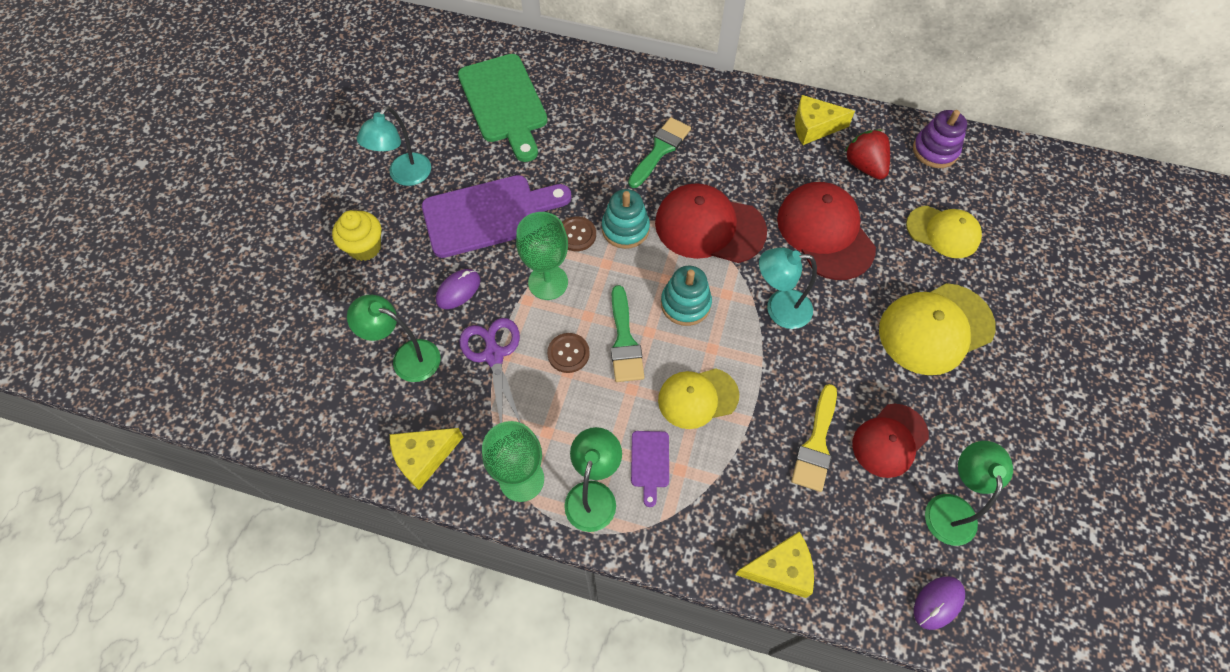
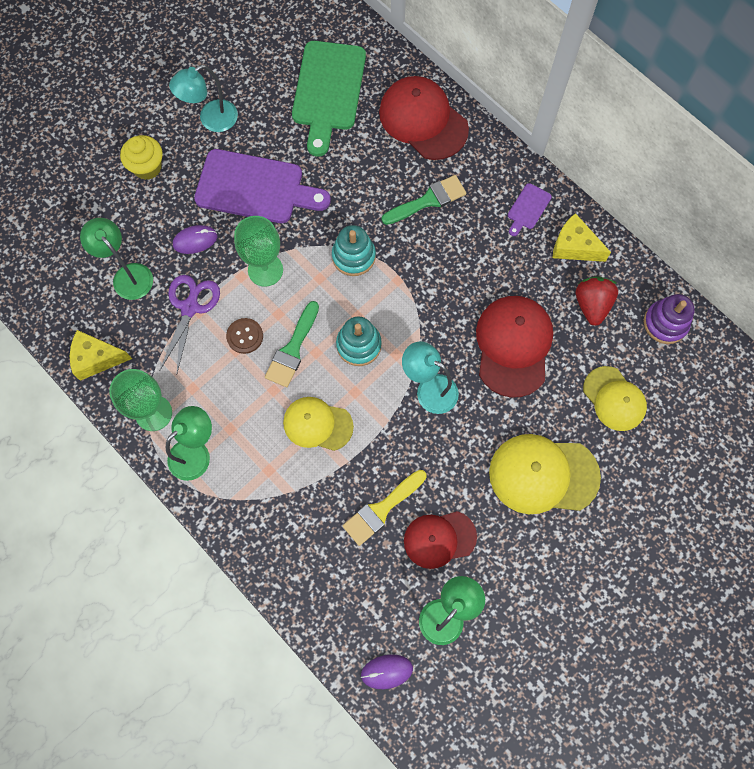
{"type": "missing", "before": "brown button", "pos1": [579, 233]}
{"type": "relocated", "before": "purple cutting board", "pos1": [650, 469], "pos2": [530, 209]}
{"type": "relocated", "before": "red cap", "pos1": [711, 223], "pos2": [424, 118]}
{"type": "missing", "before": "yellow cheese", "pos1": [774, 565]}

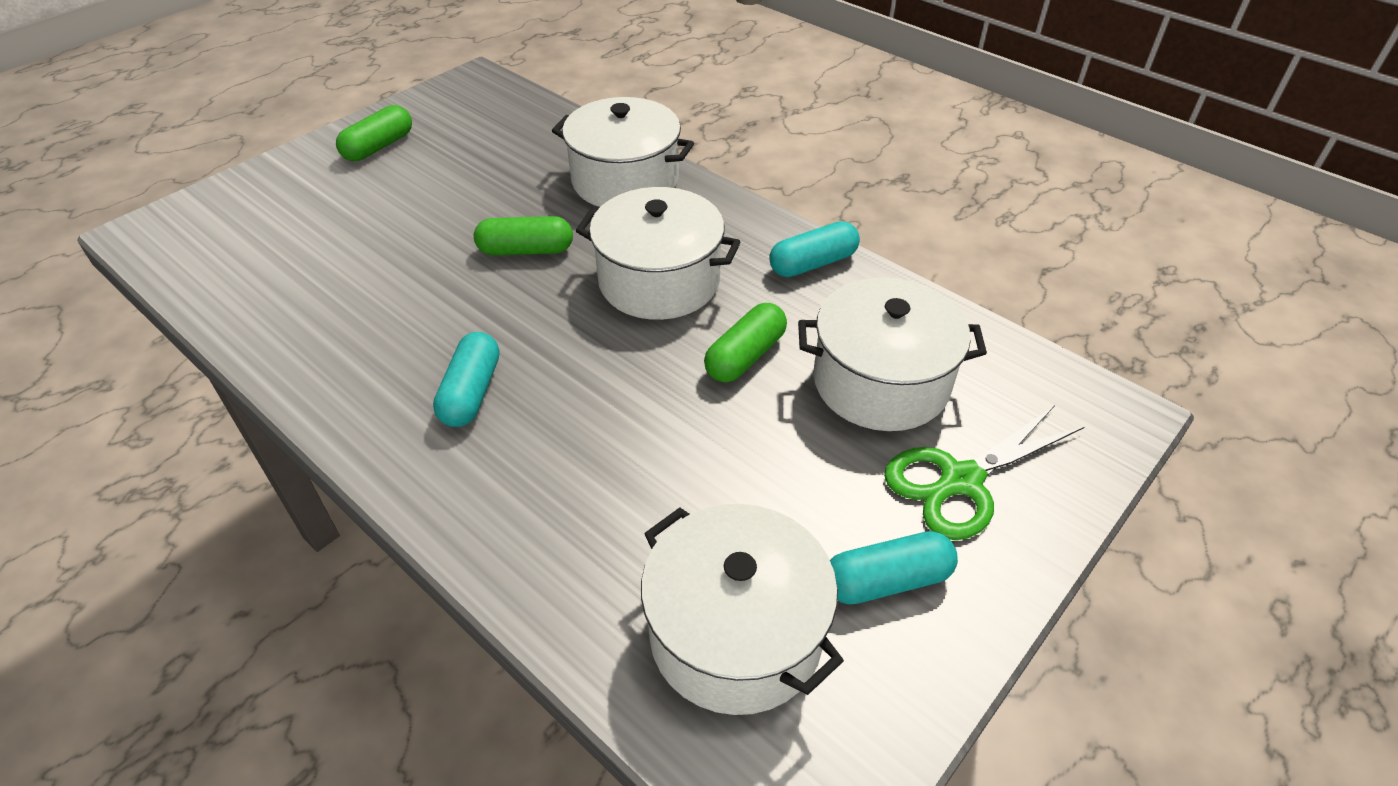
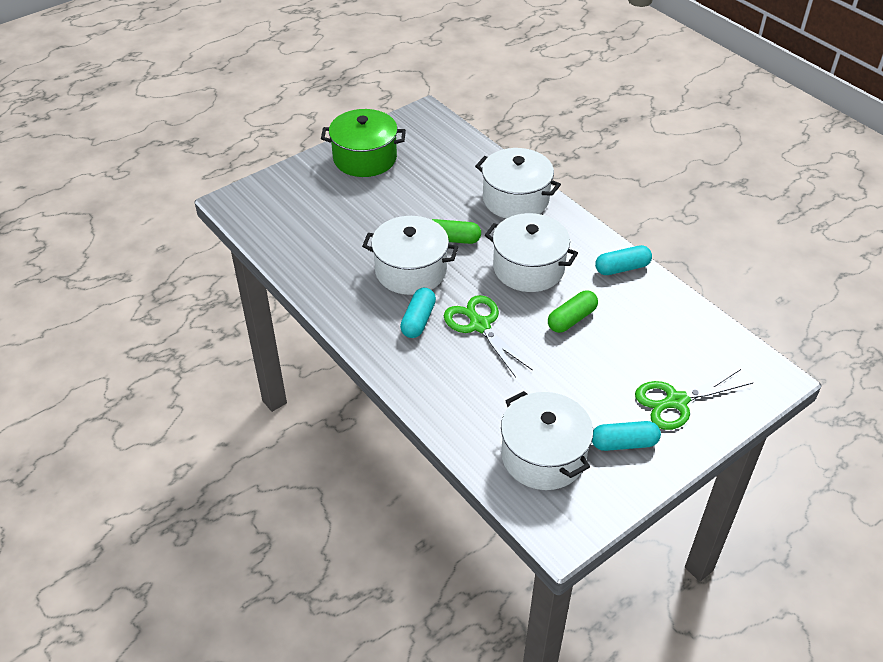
{"type": "exchanged", "before": "green capsule", "after": "green pot", "pos1": [374, 133], "pos2": [363, 143]}
{"type": "relocated", "before": "white pot", "pos1": [892, 354], "pos2": [410, 255]}
{"type": "appeared", "after": "green scissors", "pos2": [488, 336]}

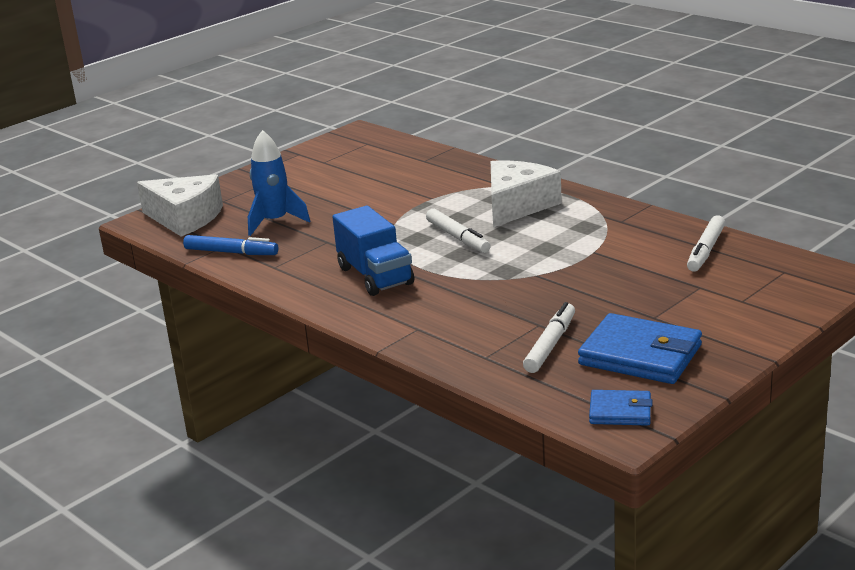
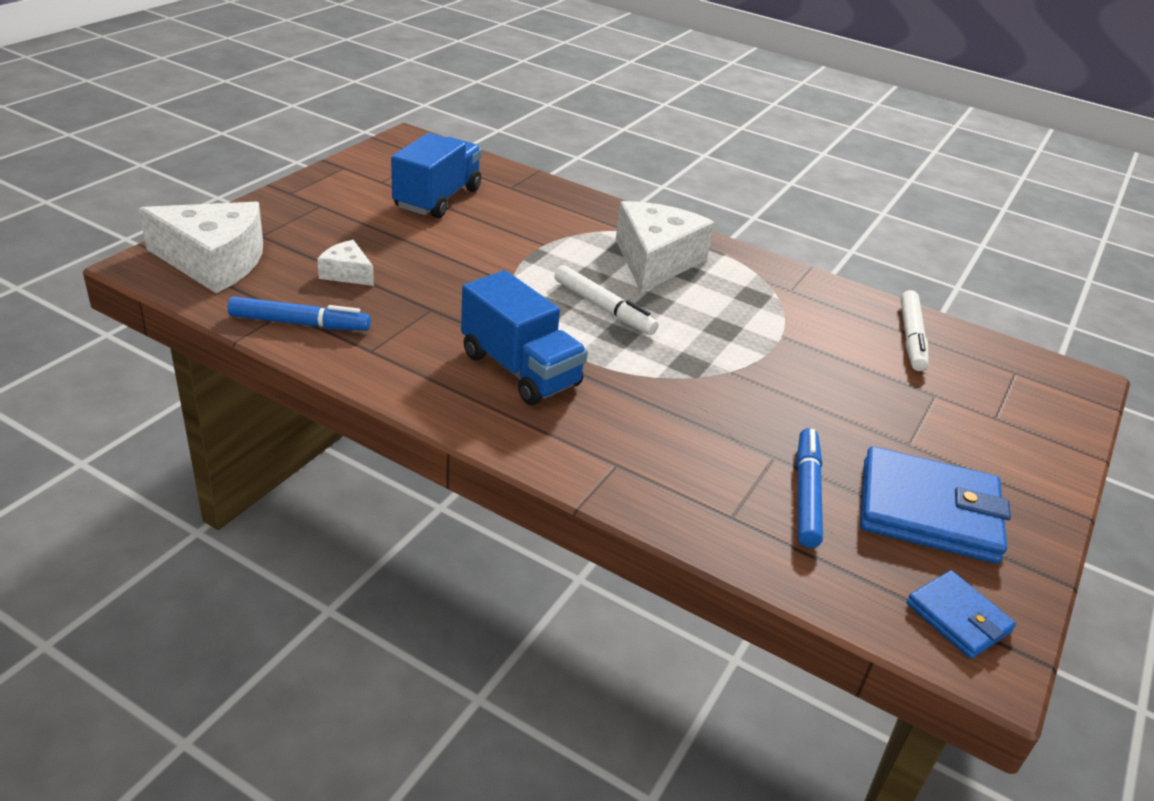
{"type": "exchanged", "before": "blue rocket", "after": "white cheese", "pos1": [279, 183], "pos2": [345, 263]}
{"type": "colour", "before": "white marker", "after": "blue marker", "pos1": [549, 337], "pos2": [809, 488]}
{"type": "spun", "before": "blue wallet", "pos1": [620, 408], "pos2": [961, 614], "turn": 60}
{"type": "appeared", "after": "blue truck", "pos2": [436, 175]}

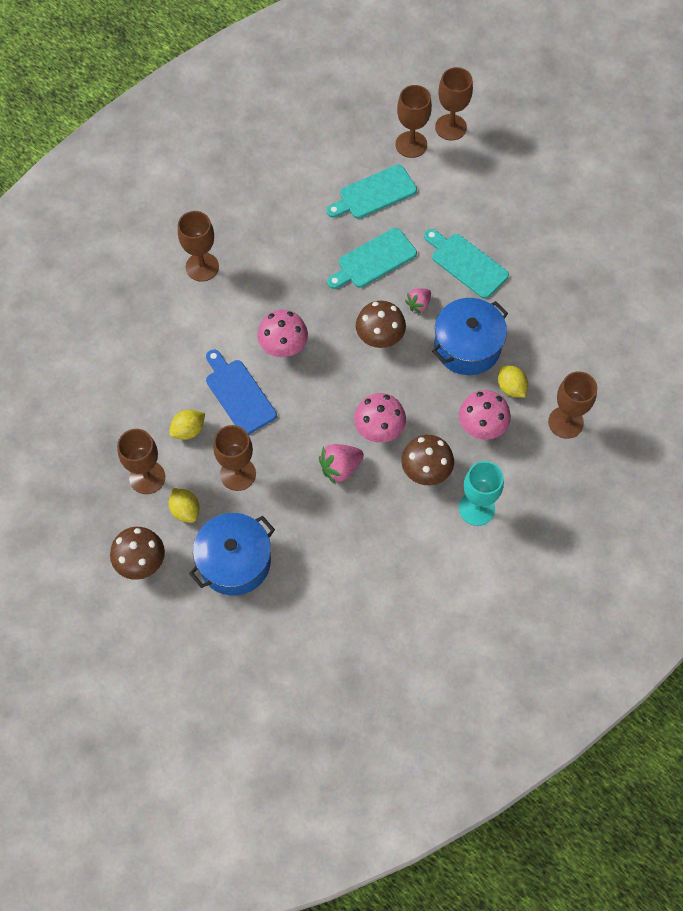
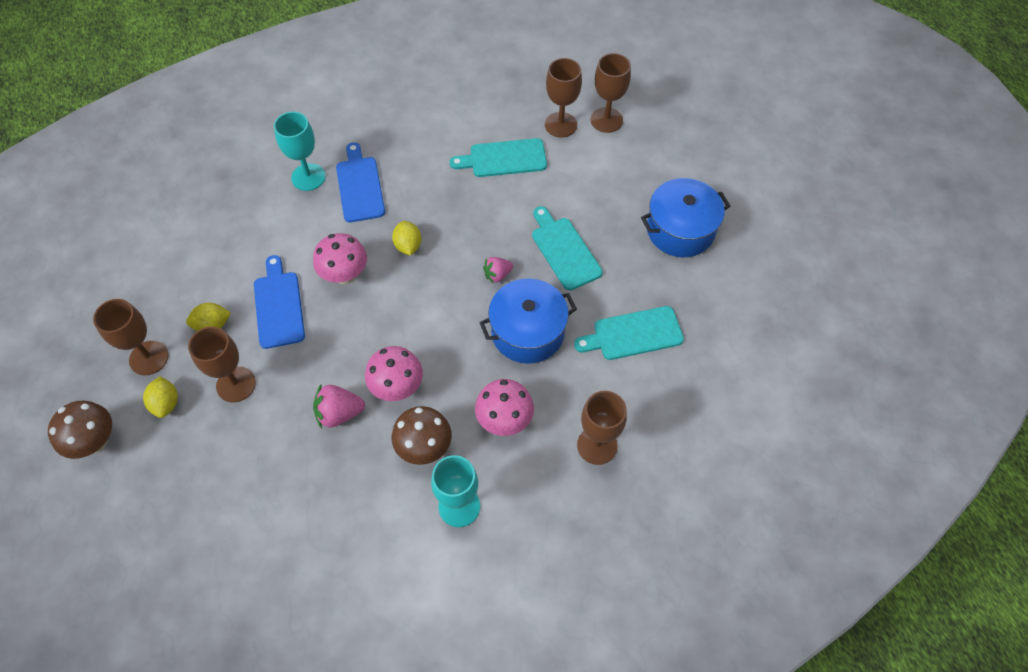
{"type": "colour", "before": "brown goblet", "after": "turquoise goblet", "pos1": [198, 246], "pos2": [300, 151]}
{"type": "relocated", "before": "blue pot", "pos1": [232, 554], "pos2": [685, 217]}
{"type": "relocated", "before": "turquoise cutting board", "pos1": [372, 258], "pos2": [629, 333]}
{"type": "missing", "before": "brown mushroom", "pos1": [381, 324]}
{"type": "relocated", "before": "yellow lemon", "pos1": [513, 381], "pos2": [406, 238]}
{"type": "appeared", "after": "blue cutting board", "pos2": [360, 182]}

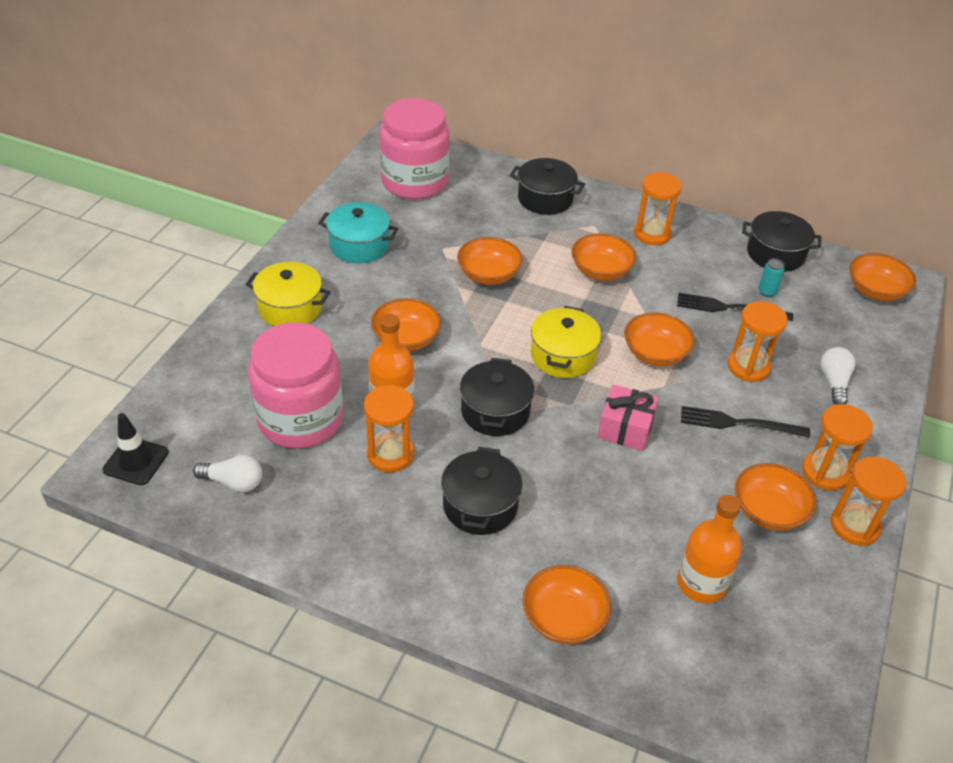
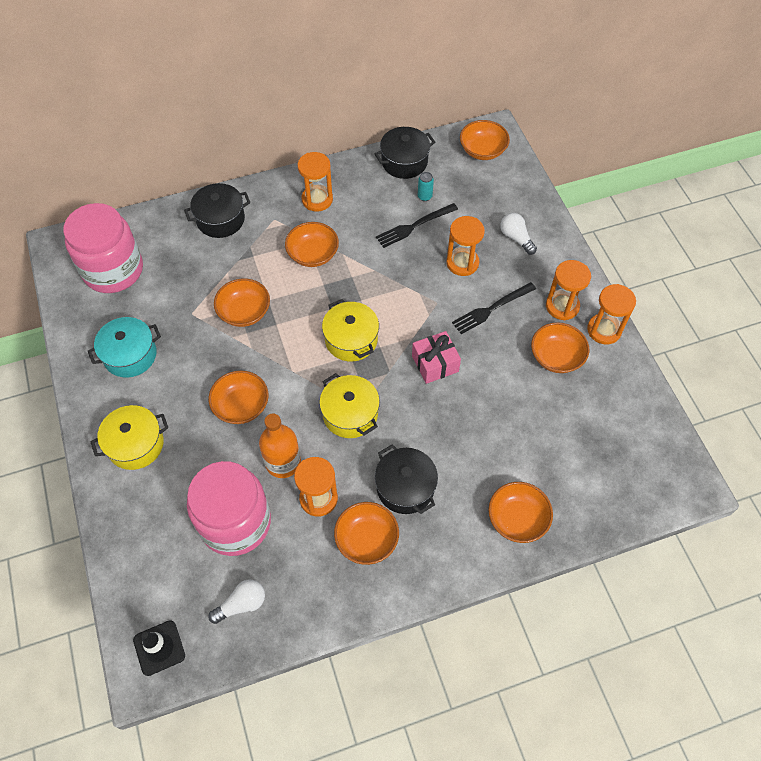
{"type": "colour", "before": "black pot", "after": "yellow pot", "pos1": [497, 397], "pos2": [349, 405]}
{"type": "relocated", "before": "orange bowl", "pos1": [659, 339], "pos2": [366, 533]}
{"type": "missing", "before": "orange bottle", "pos1": [709, 549]}

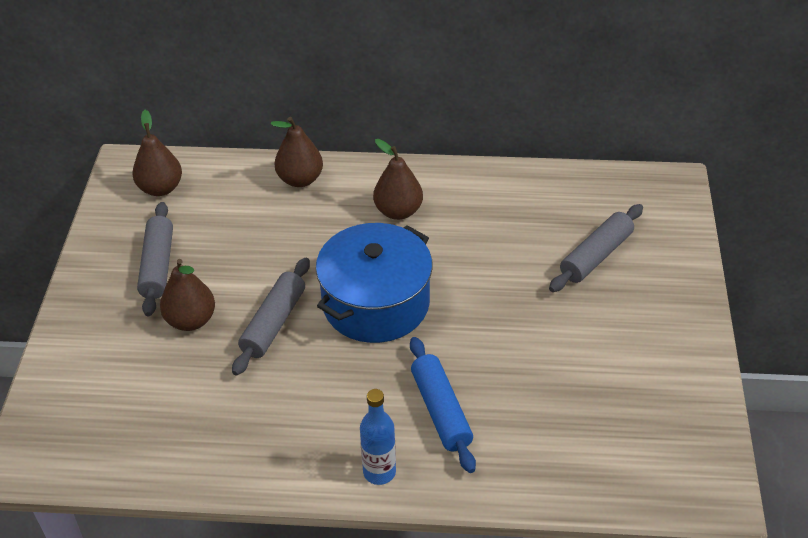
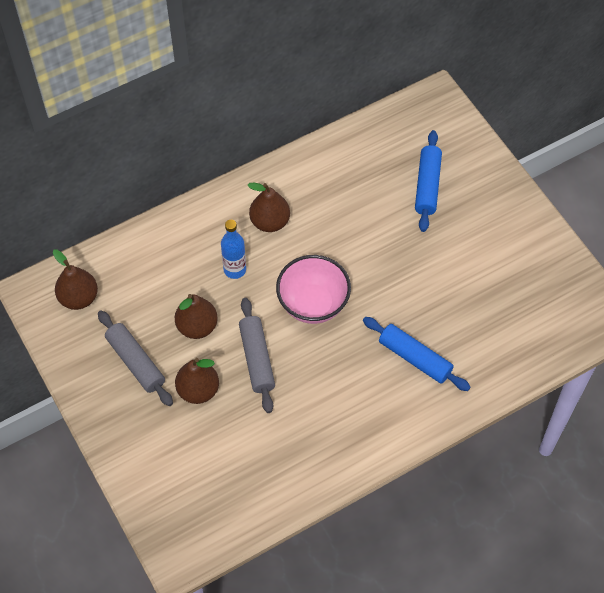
{"type": "relocated", "before": "brown pear", "pos1": [297, 152], "pos2": [196, 316]}
{"type": "exchanged", "before": "blue pot", "after": "pink bowl", "pos1": [374, 283], "pos2": [313, 289]}
{"type": "relocated", "before": "blue bottle", "pos1": [378, 437], "pos2": [233, 249]}
{"type": "colour", "before": "grey rolling pin", "after": "blue rolling pin", "pos1": [596, 248], "pos2": [428, 181]}

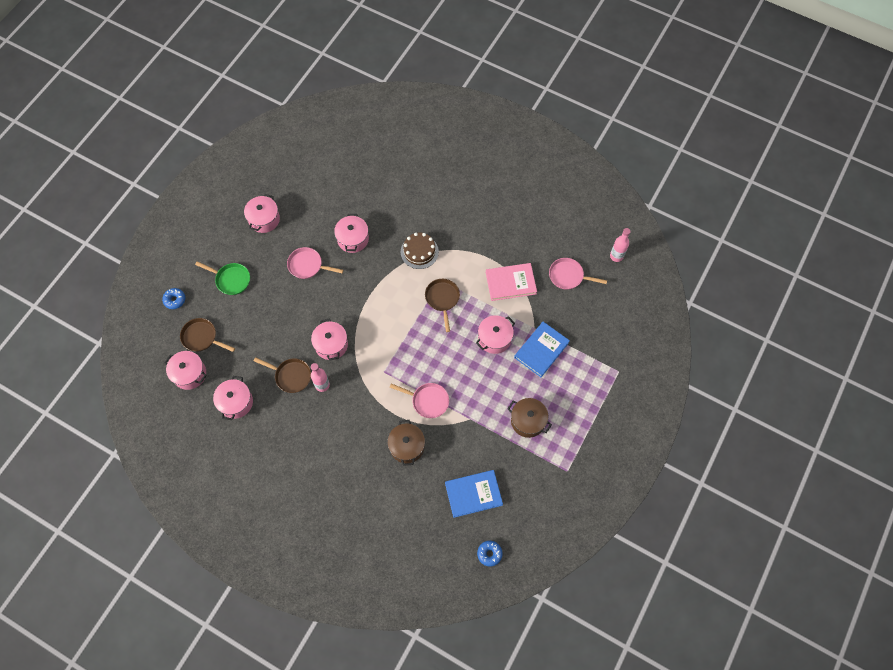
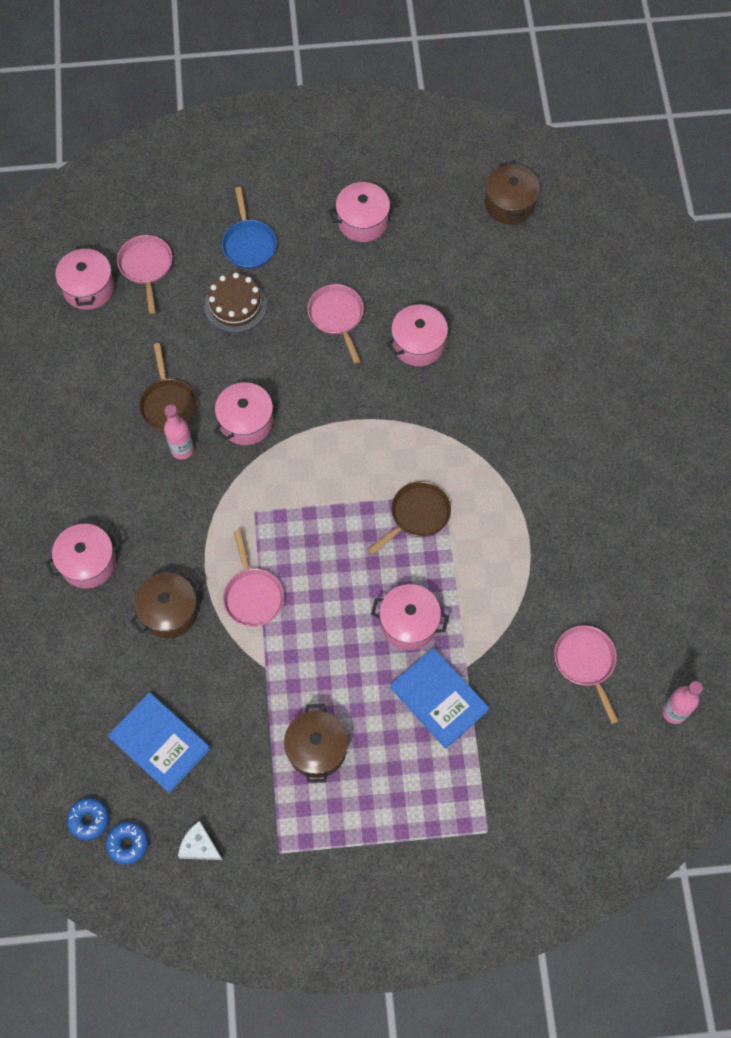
{"type": "relocated", "before": "blue donut", "pos1": [173, 298], "pos2": [127, 843]}
{"type": "colour", "before": "brown pan", "after": "pink pan", "pos1": [207, 335], "pos2": [144, 274]}
{"type": "colour", "before": "green pan", "after": "blue pan", "pos1": [222, 278], "pos2": [249, 228]}
{"type": "relocated", "before": "pink pot", "pos1": [233, 398], "pos2": [83, 556]}
{"type": "relocated", "before": "brown cake", "pos1": [420, 251], "pos2": [235, 302]}
{"type": "missing", "before": "pink book", "pos1": [511, 282]}
{"type": "spun", "before": "blue book", "pos1": [542, 349], "pos2": [439, 698], "turn": 45}
{"type": "appeared", "after": "white cheese", "pos2": [200, 840]}
{"type": "appeared", "after": "brown pot", "pos2": [512, 193]}

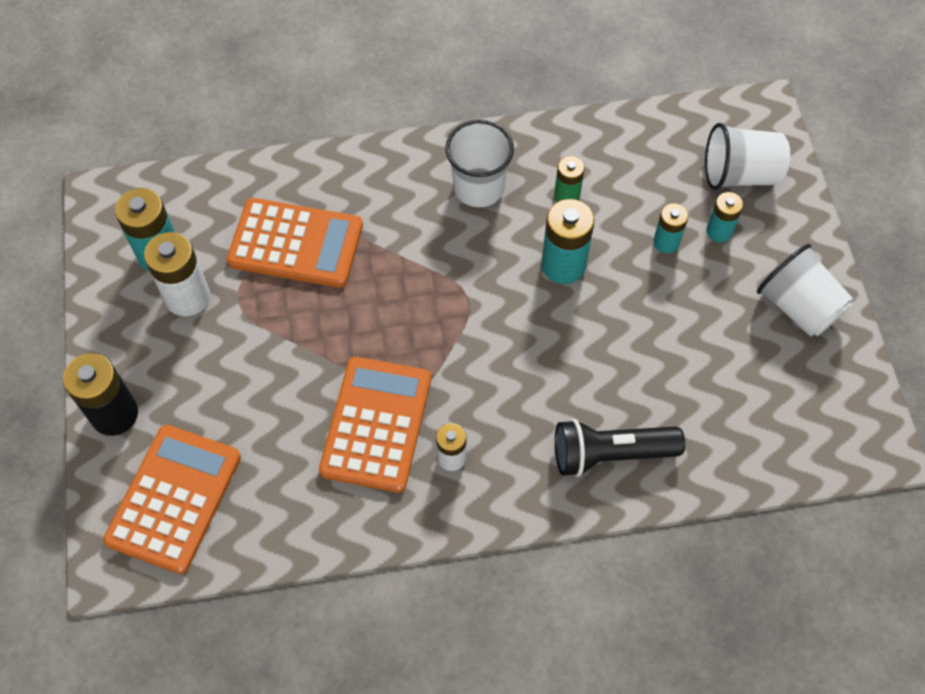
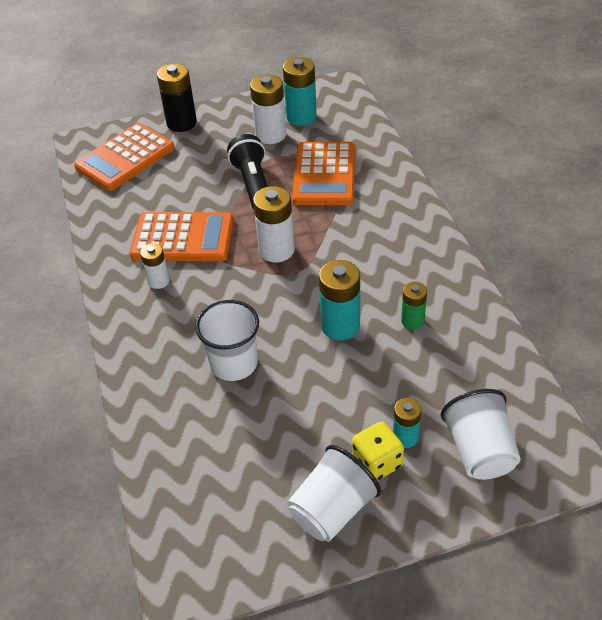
{"type": "spun", "before": "orange calculator", "pos1": [172, 499], "pos2": [124, 157], "turn": 120}
{"type": "relocated", "before": "white cup", "pos1": [479, 163], "pos2": [227, 340]}
{"type": "relocated", "before": "black flashlight", "pos1": [620, 448], "pos2": [247, 172]}
{"type": "missing", "before": "turquoise battery", "pos1": [670, 228]}
{"type": "appeared", "after": "white battery", "pos2": [274, 224]}
{"type": "appeared", "after": "yellow dice", "pos2": [378, 451]}

